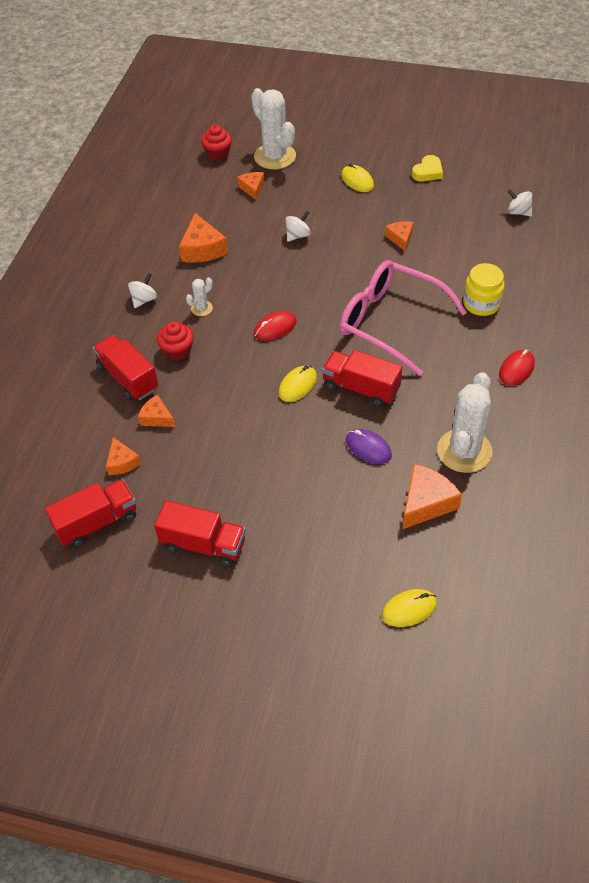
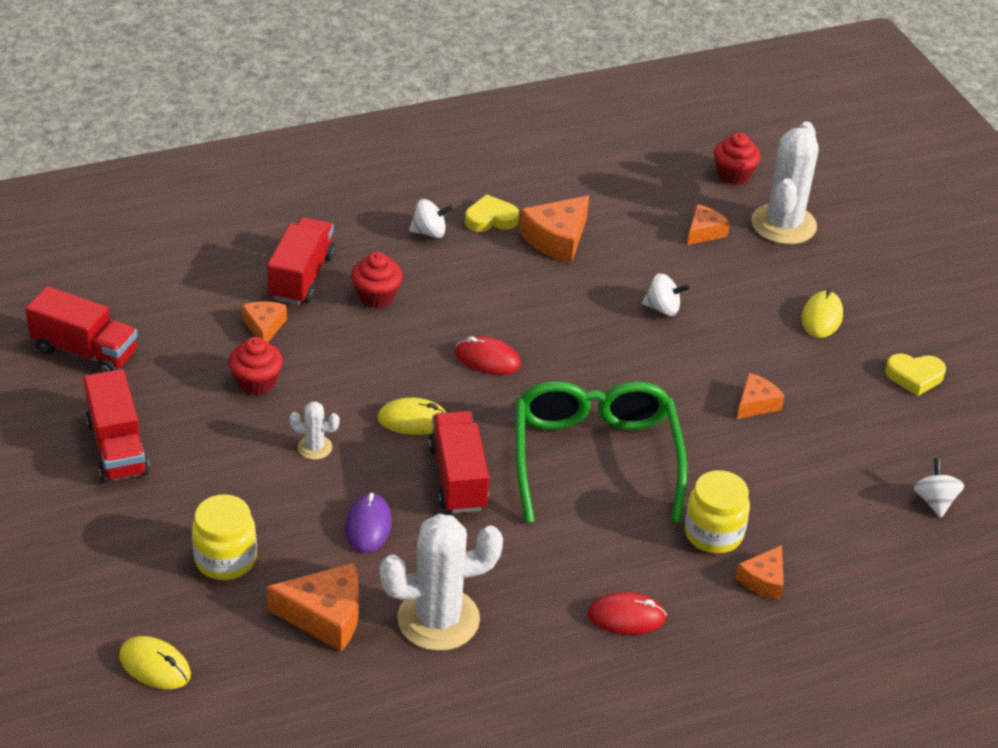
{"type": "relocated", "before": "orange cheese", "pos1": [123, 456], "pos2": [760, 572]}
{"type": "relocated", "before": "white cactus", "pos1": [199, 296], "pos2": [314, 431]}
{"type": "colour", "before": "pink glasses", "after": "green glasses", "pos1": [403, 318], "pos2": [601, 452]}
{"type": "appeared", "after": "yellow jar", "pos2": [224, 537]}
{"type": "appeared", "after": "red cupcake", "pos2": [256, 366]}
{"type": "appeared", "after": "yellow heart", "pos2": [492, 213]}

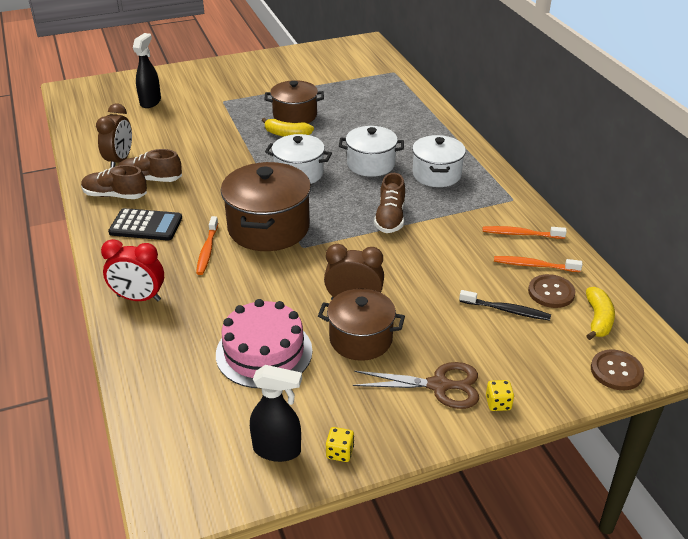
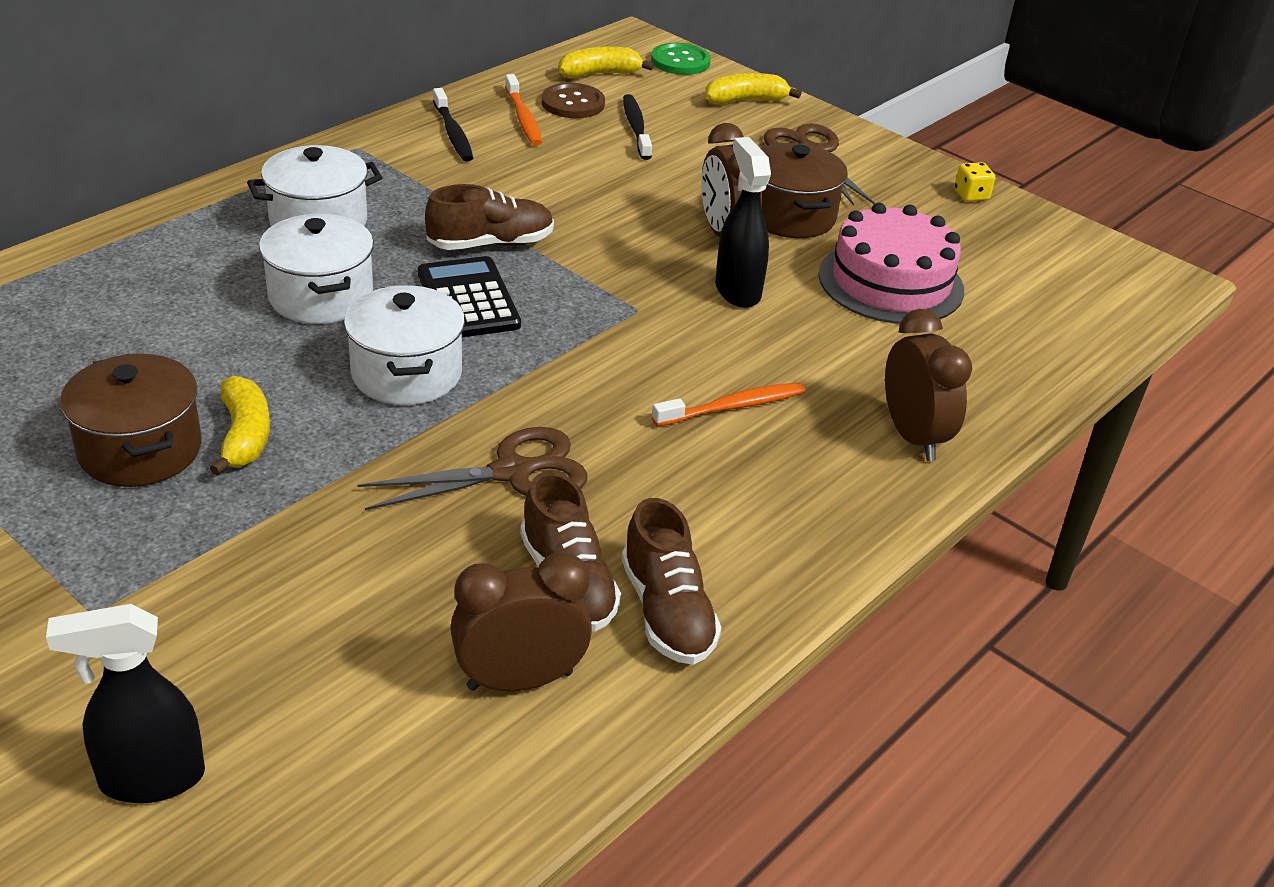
{"type": "colour", "before": "red clock", "after": "brown clock", "pos1": [132, 270], "pos2": [928, 385]}
{"type": "relocated", "before": "black calculator", "pos1": [145, 224], "pos2": [469, 296]}
{"type": "missing", "before": "brown pot", "pos1": [266, 206]}
{"type": "relocated", "before": "black spray bottle", "pos1": [276, 413], "pos2": [743, 222]}
{"type": "colour", "before": "orange toothbrush", "after": "black toothbrush", "pos1": [524, 232], "pos2": [453, 125]}
{"type": "missing", "before": "yellow dice", "pos1": [500, 395]}
{"type": "colour", "before": "brown button", "after": "green button", "pos1": [617, 369], "pos2": [681, 59]}
{"type": "appeared", "after": "brown scissors", "pos2": [472, 468]}
{"type": "appeared", "after": "yellow banana", "pos2": [753, 89]}

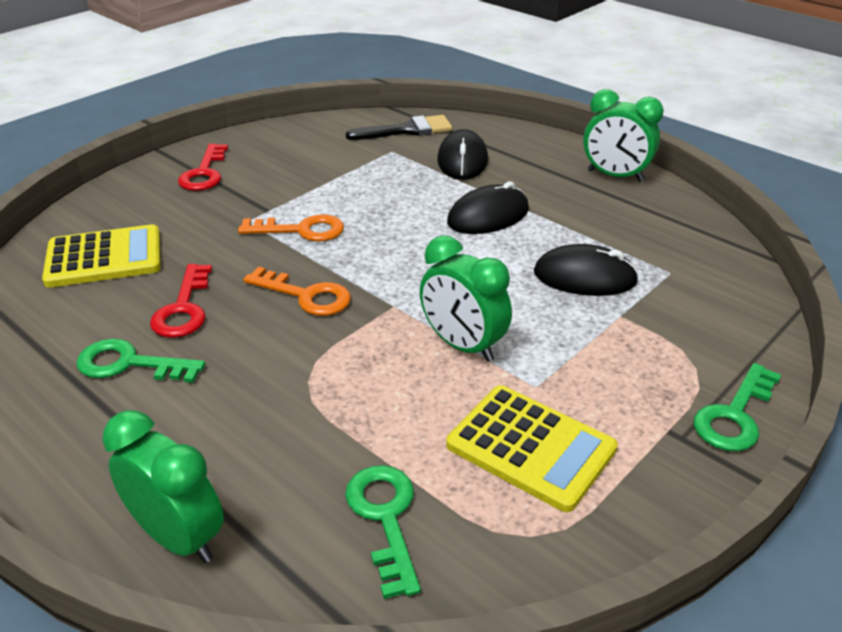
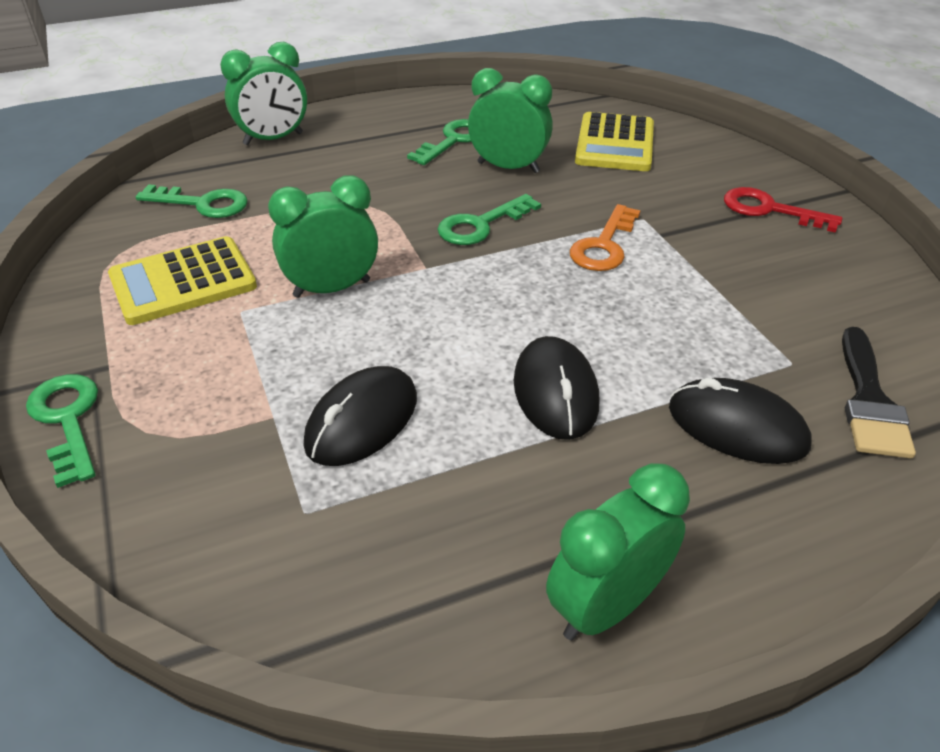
{"type": "exchanged", "before": "red key", "after": "green clock", "pos1": [181, 301], "pos2": [510, 120]}
{"type": "colour", "before": "orange key", "after": "green key", "pos1": [297, 291], "pos2": [489, 219]}

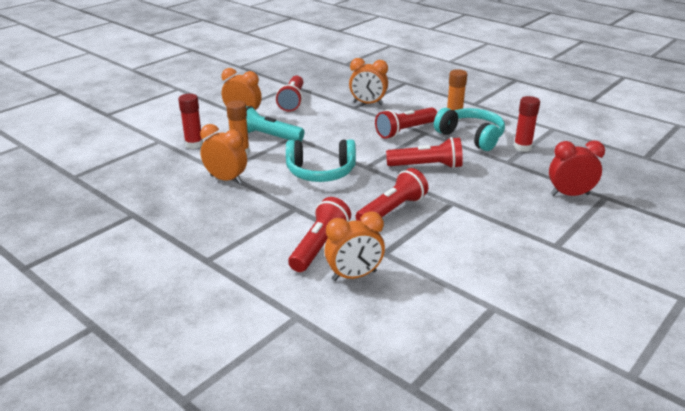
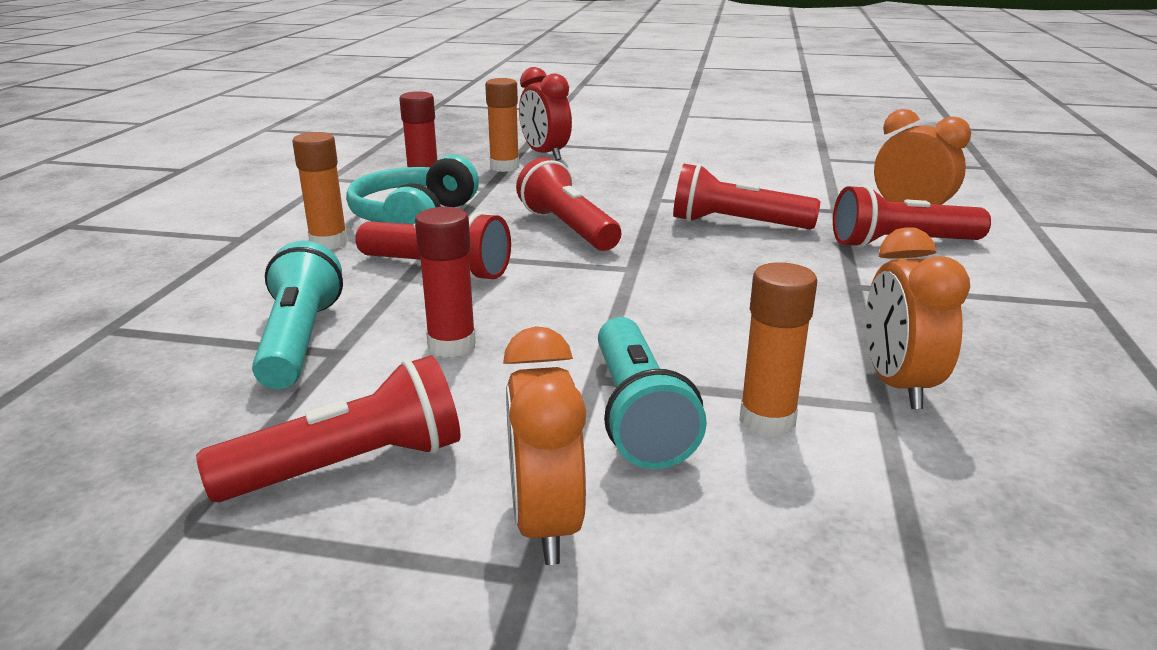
{"type": "relocated", "before": "red glue stick", "pos1": [190, 121], "pos2": [445, 282]}
{"type": "missing", "before": "turquoise headphones", "pos1": [321, 160]}
{"type": "exchanged", "before": "orange clock", "after": "turquoise flashlight", "pos1": [368, 81], "pos2": [297, 315]}
{"type": "appeared", "after": "orange glue stick", "pos2": [502, 125]}

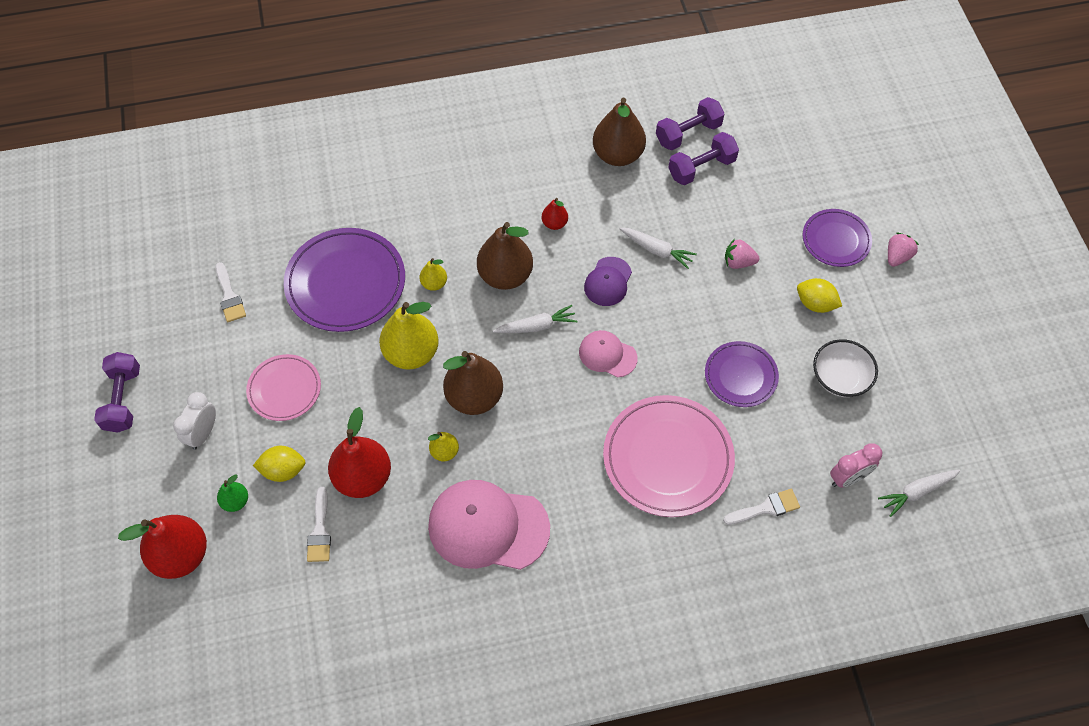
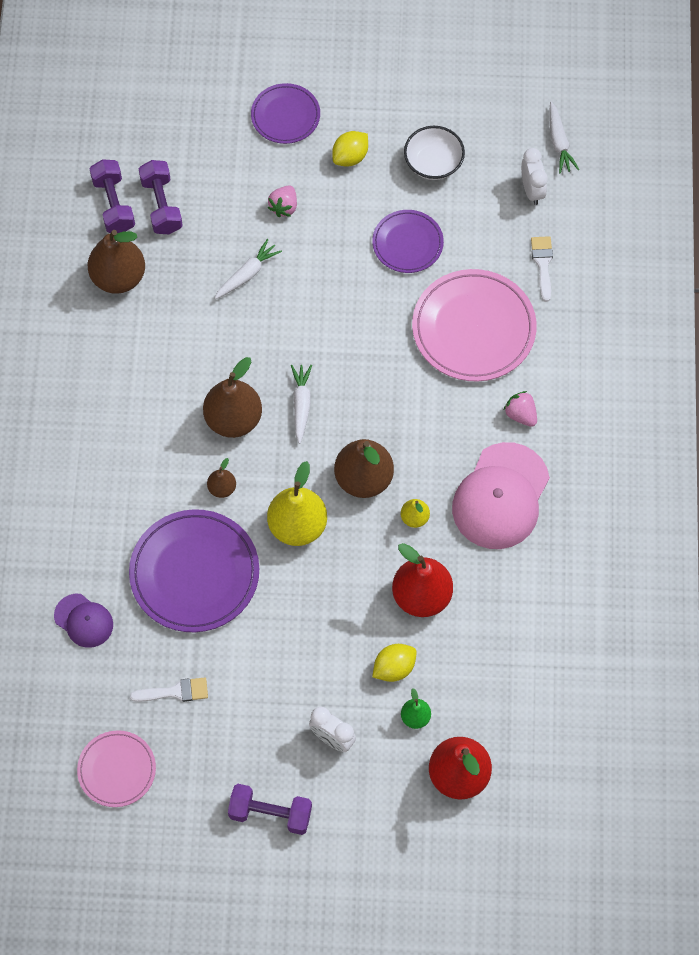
{"type": "relocated", "before": "pink plate", "pos1": [283, 387], "pos2": [116, 768]}
{"type": "spun", "before": "yellow lemon", "pos1": [279, 464], "pos2": [394, 663], "turn": 45}
{"type": "missing", "before": "white brush", "pos1": [319, 524]}
{"type": "colour", "before": "yellow pear", "after": "brown pear", "pos1": [433, 274], "pos2": [221, 478]}
{"type": "missing", "before": "red pear", "pos1": [555, 214]}
{"type": "missing", "before": "pink cap", "pos1": [608, 354]}
{"type": "relocated", "before": "purple cap", "pos1": [608, 281], "pos2": [83, 621]}
{"type": "colour", "before": "pink clock", "after": "white clock", "pos1": [856, 465], "pos2": [534, 176]}
{"type": "relocated", "before": "pink strawberry", "pos1": [903, 250], "pos2": [520, 409]}

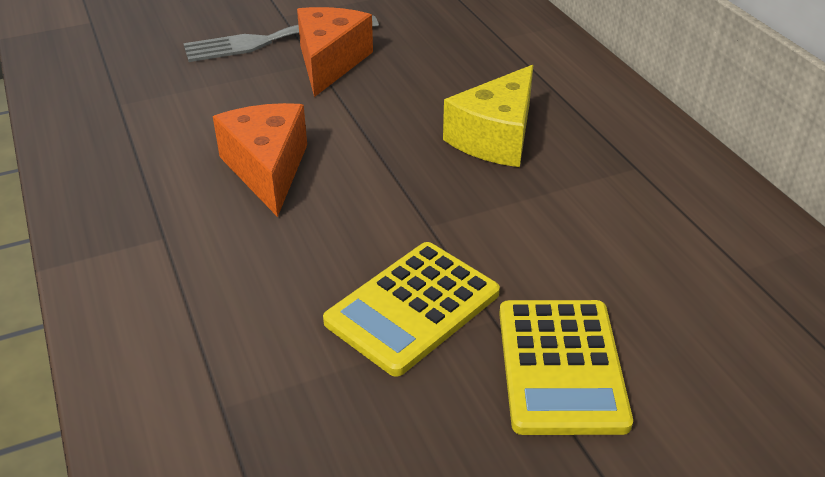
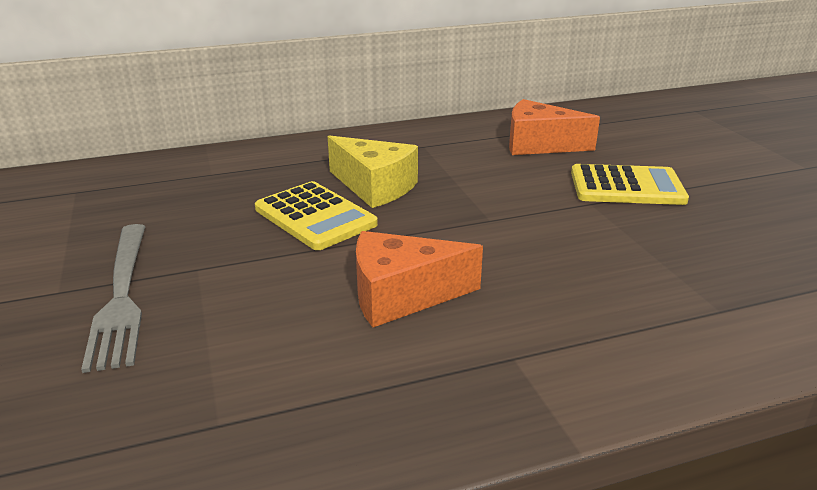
{"type": "relocated", "before": "orange cheese", "pos1": [335, 52], "pos2": [554, 127]}
{"type": "relocated", "before": "yellow calculator", "pos1": [411, 309], "pos2": [316, 215]}

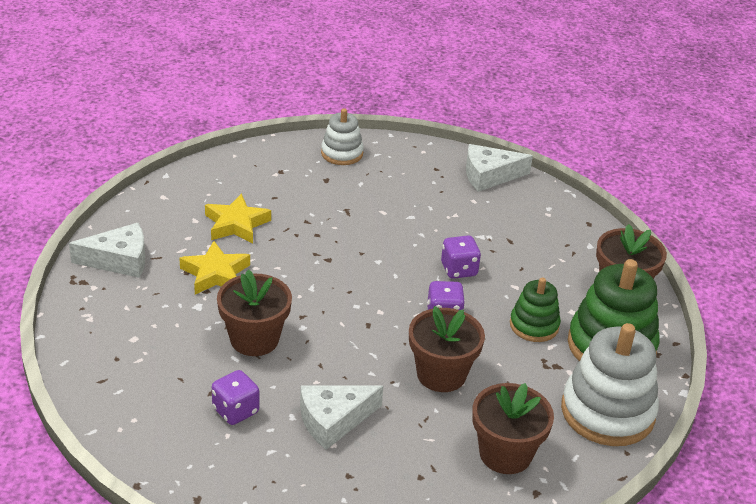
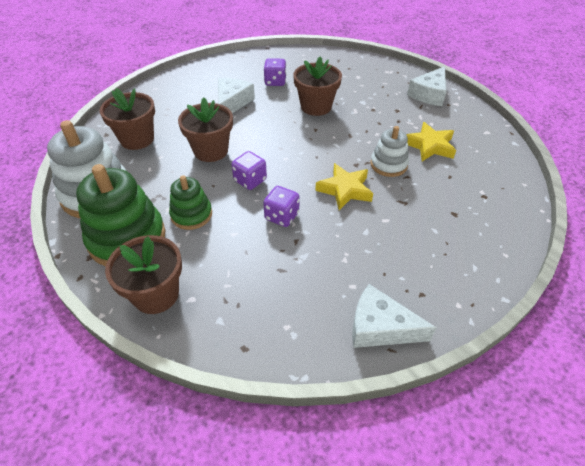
{"type": "relocated", "before": "yellow star", "pos1": [214, 267], "pos2": [344, 186]}
{"type": "relocated", "before": "white stacking toy", "pos1": [342, 137], "pos2": [389, 151]}
{"type": "spun", "before": "white cheese", "pos1": [499, 168], "pos2": [394, 316], "turn": -105}

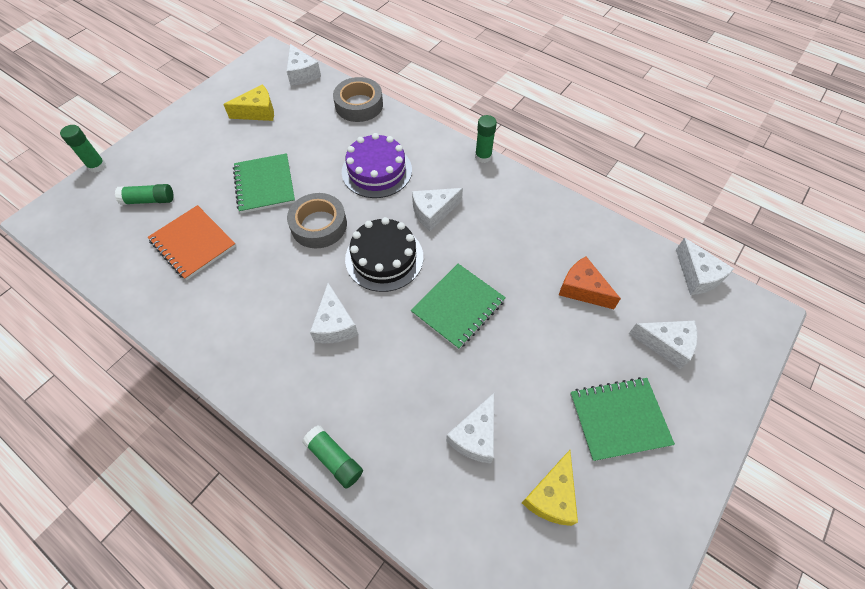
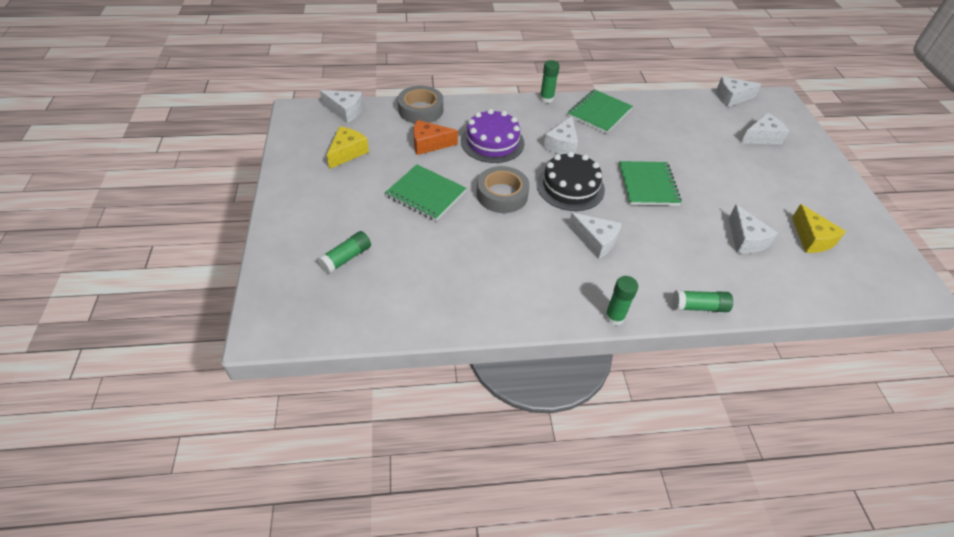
{"type": "relocated", "before": "green glue stick", "pos1": [83, 148], "pos2": [621, 301]}
{"type": "missing", "before": "orange notebook", "pos1": [192, 242]}
{"type": "relocated", "before": "orange cheese", "pos1": [590, 282], "pos2": [435, 137]}
{"type": "relocated", "before": "green notebook", "pos1": [622, 419], "pos2": [600, 111]}
{"type": "spun", "before": "white cheese", "pos1": [705, 266], "pos2": [738, 91], "turn": 150}

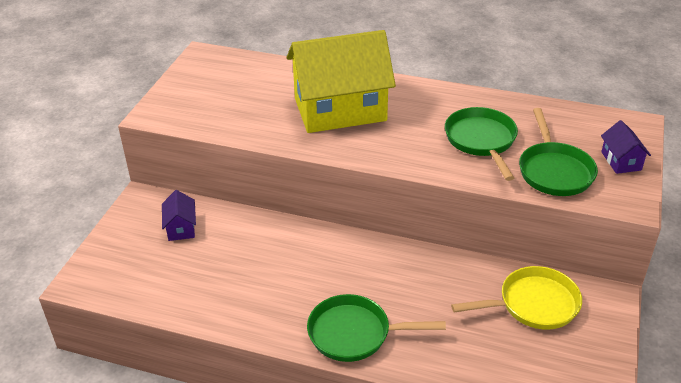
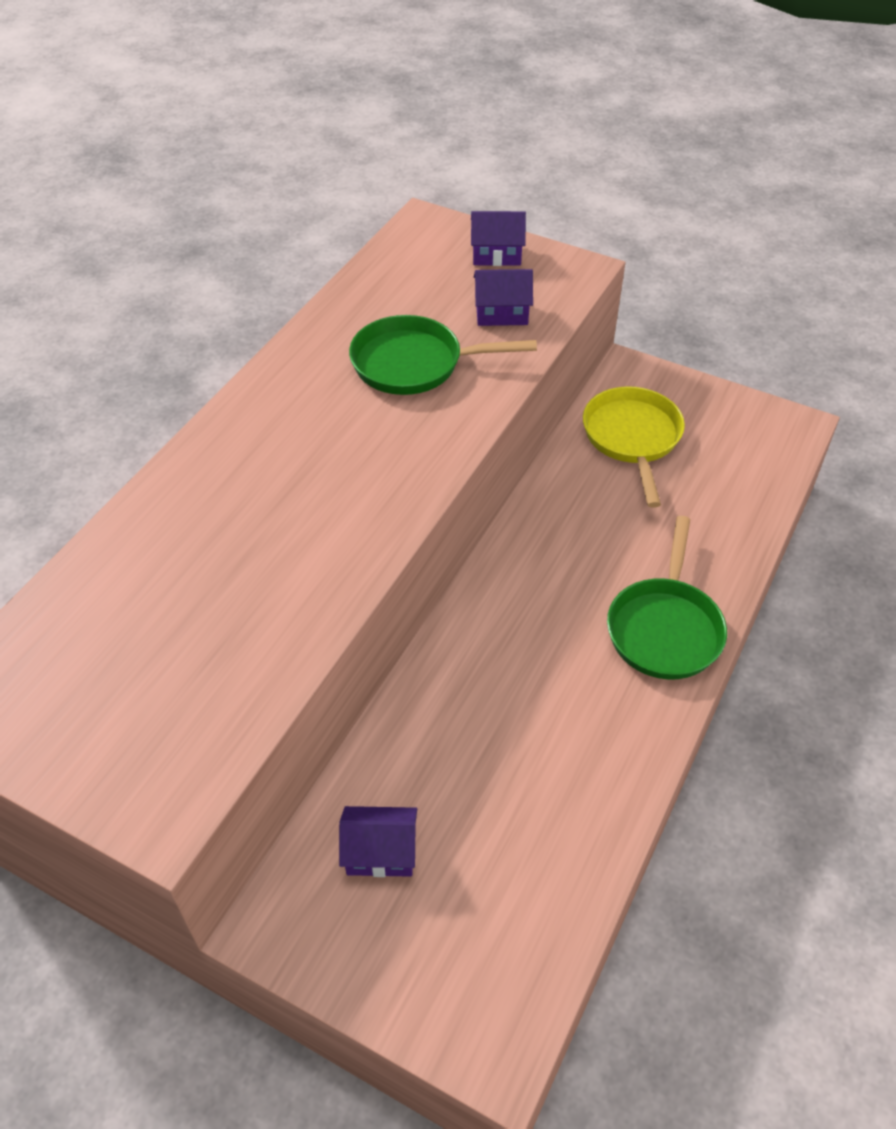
{"type": "missing", "before": "yellow house", "pos1": [341, 81]}
{"type": "exchanged", "before": "green pan", "after": "purple house", "pos1": [558, 152], "pos2": [503, 297]}

